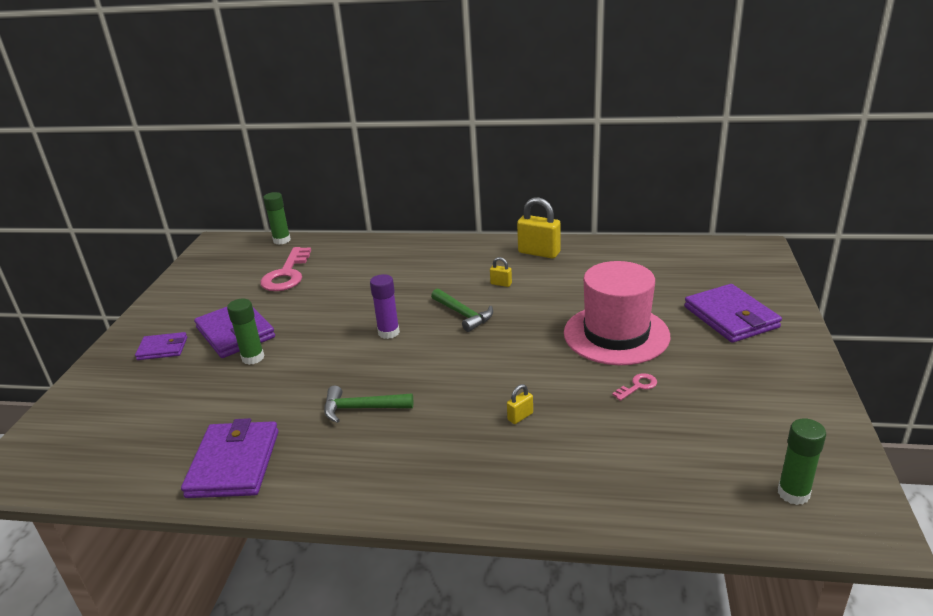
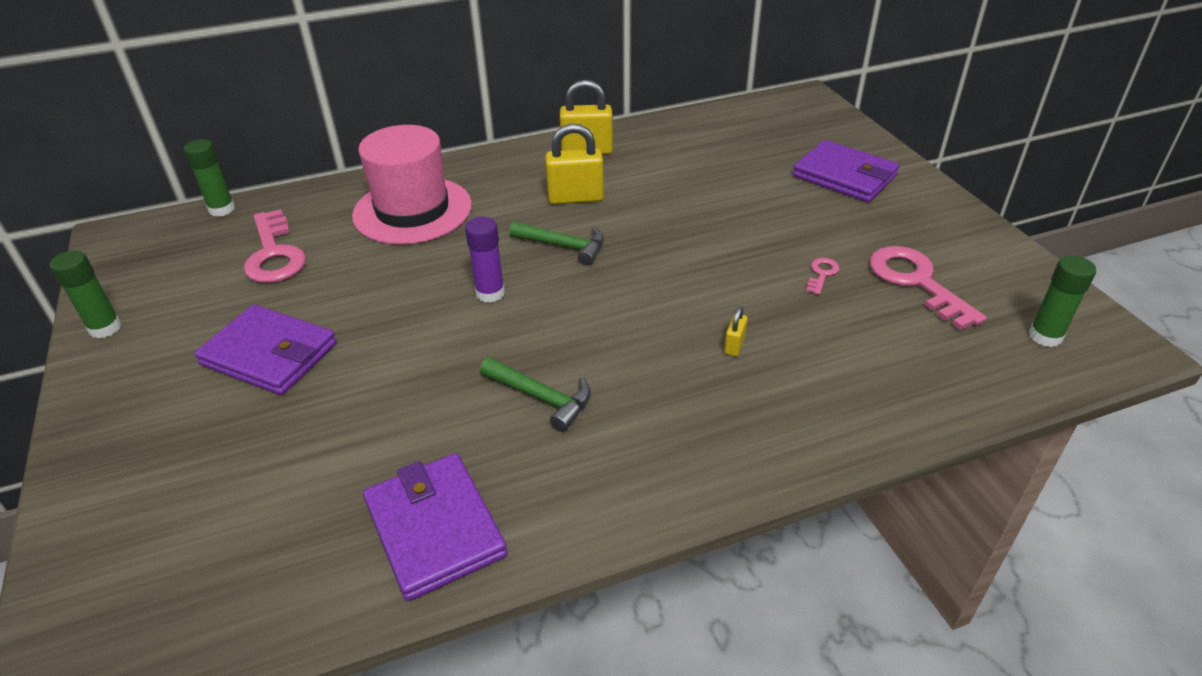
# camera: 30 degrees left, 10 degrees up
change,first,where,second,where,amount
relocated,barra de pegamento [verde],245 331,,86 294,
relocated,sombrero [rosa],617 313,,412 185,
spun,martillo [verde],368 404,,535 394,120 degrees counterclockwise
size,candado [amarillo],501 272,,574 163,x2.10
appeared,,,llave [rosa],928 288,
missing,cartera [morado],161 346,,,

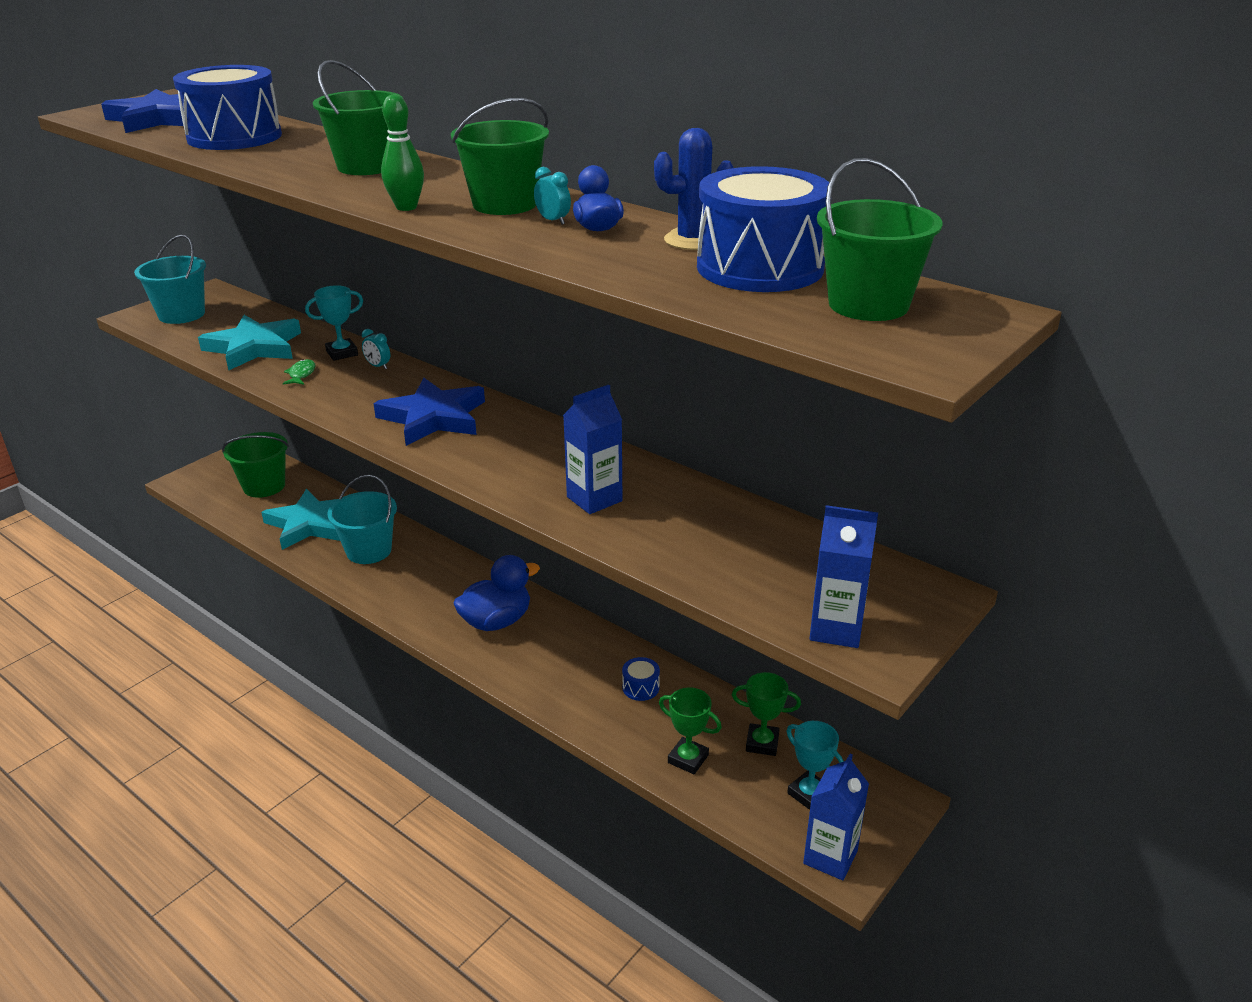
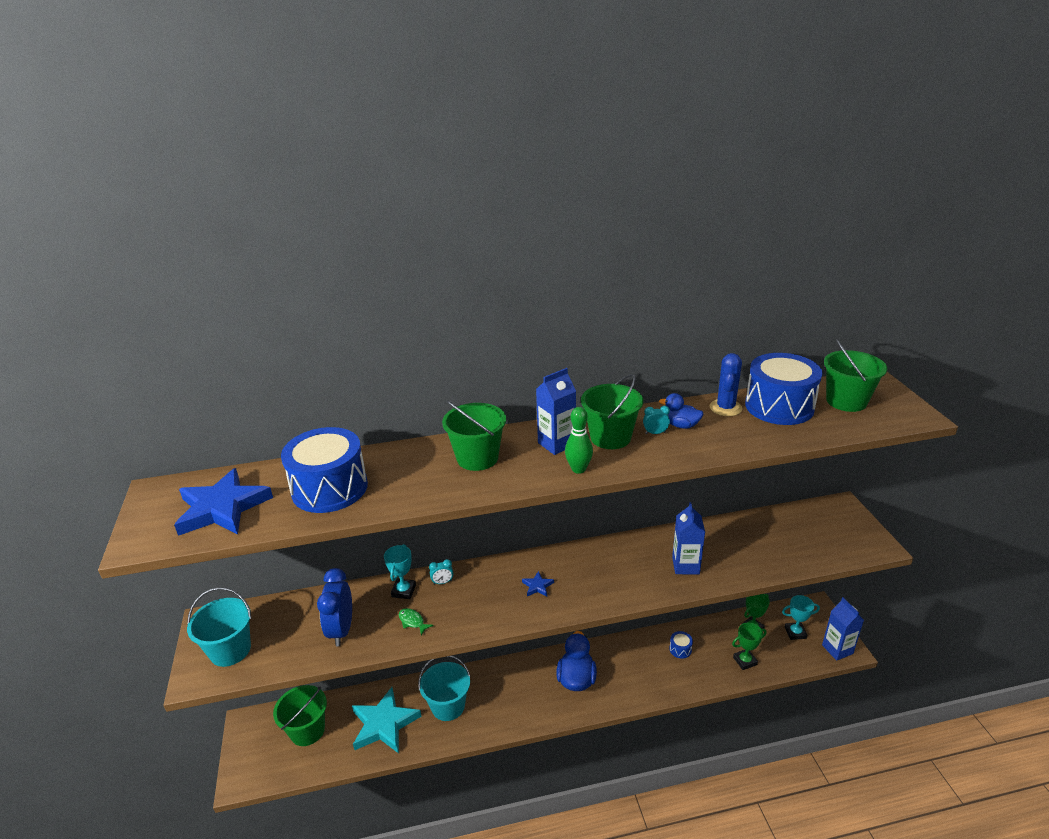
# camera: 50 degrees left, 0 degrees up
change,first,where,second,where,amount
exchanged,estrella [turquesa],249 343,despertador [azul],334 607,
size,estrella [azul],429 412,,538 584,x0.42
relocated,cartón de leche [azul],843 576,,556 411,

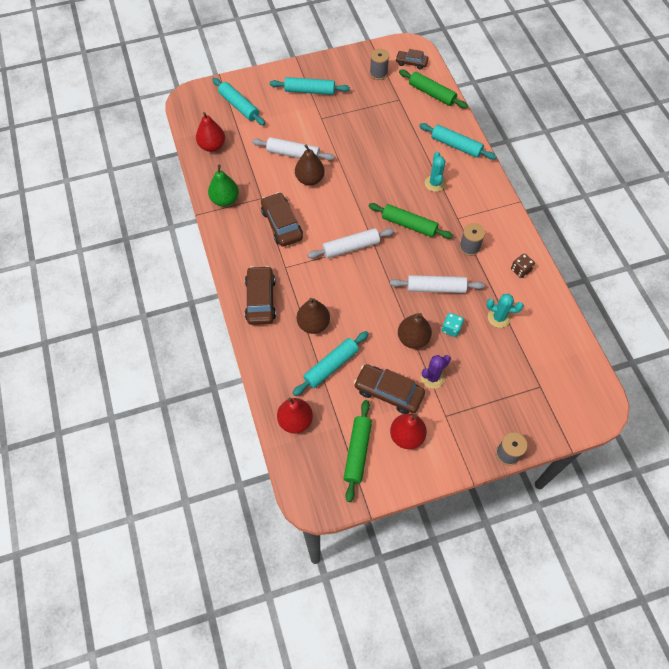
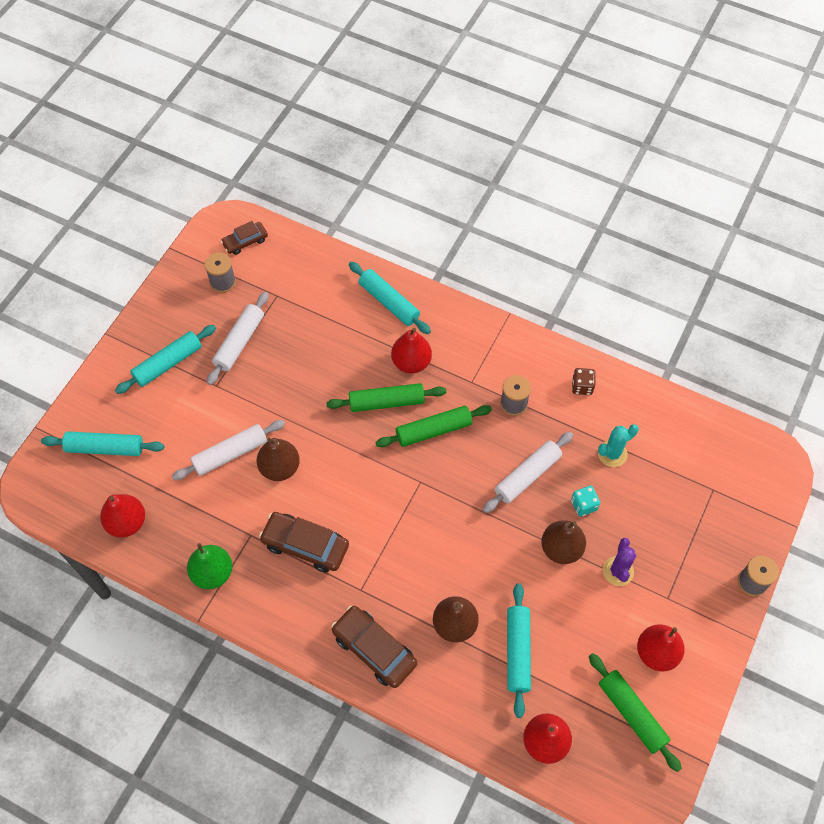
# camera: 45 degrees left, 0 degrees up
change,first,where,second,where,amount
relocated,rodillo [blanco],351 243,,238 338,
relocated,rodillo [verde],433 89,,386 397,
spun,rodillo [turquesa],458 141,,390 298,60 degrees clockwise
exchanged,cactus [turquesa],435 171,pera [rojo],411 350,
missing,coche [marrón],389 389,,,

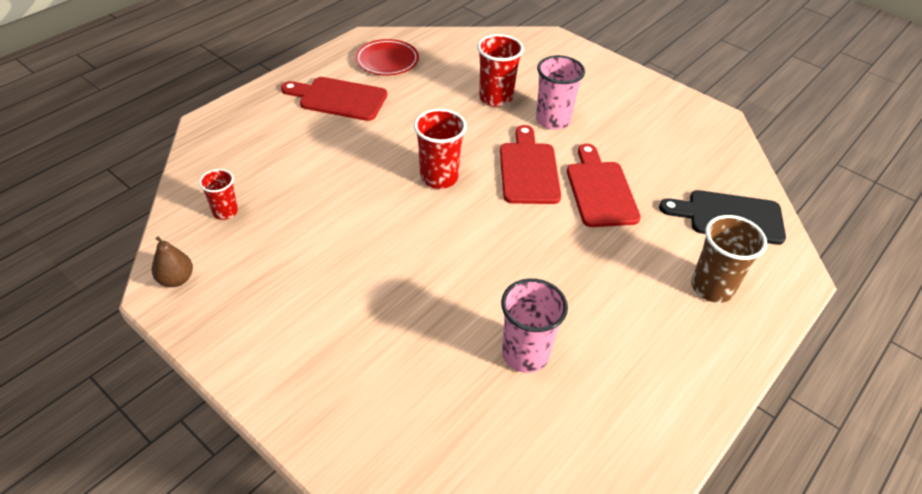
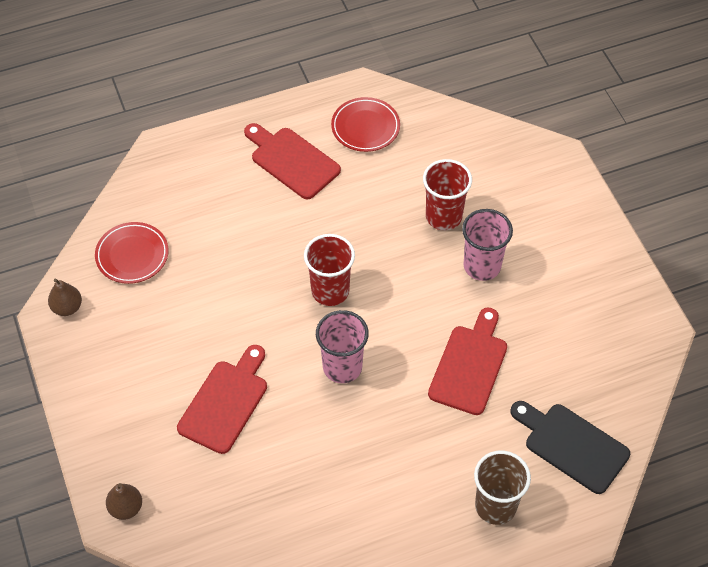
# camera: 30 degrees right, 10 degrees up
change,first,where,second,where,amount
exchanged,vaso [rojo],218 194,plato [rojo],132 253,
appeared,,,pera [marrón],124 501,
relocated,tabla de cortar [rojo],530 164,,222 399,
relocated,vaso [rosa],534 325,,342 346,

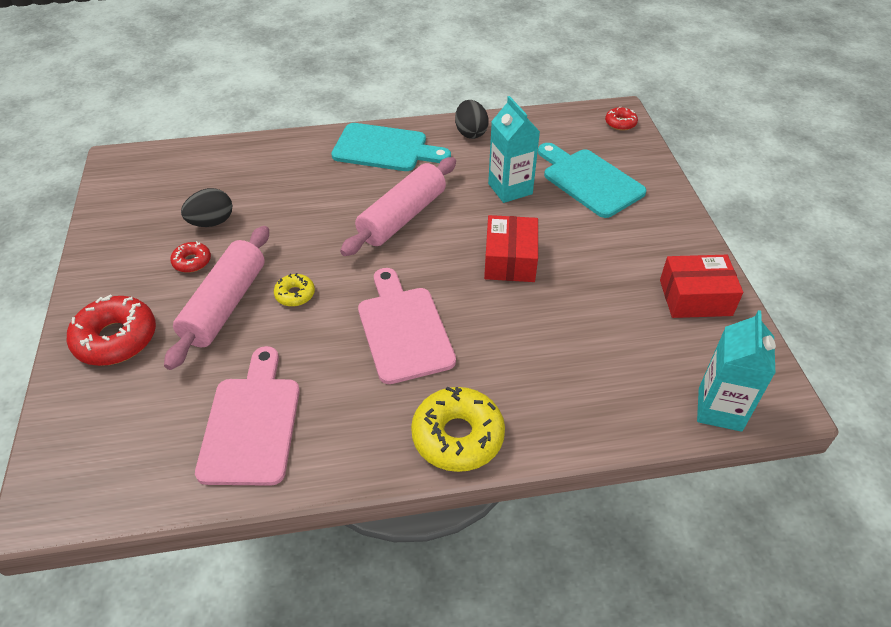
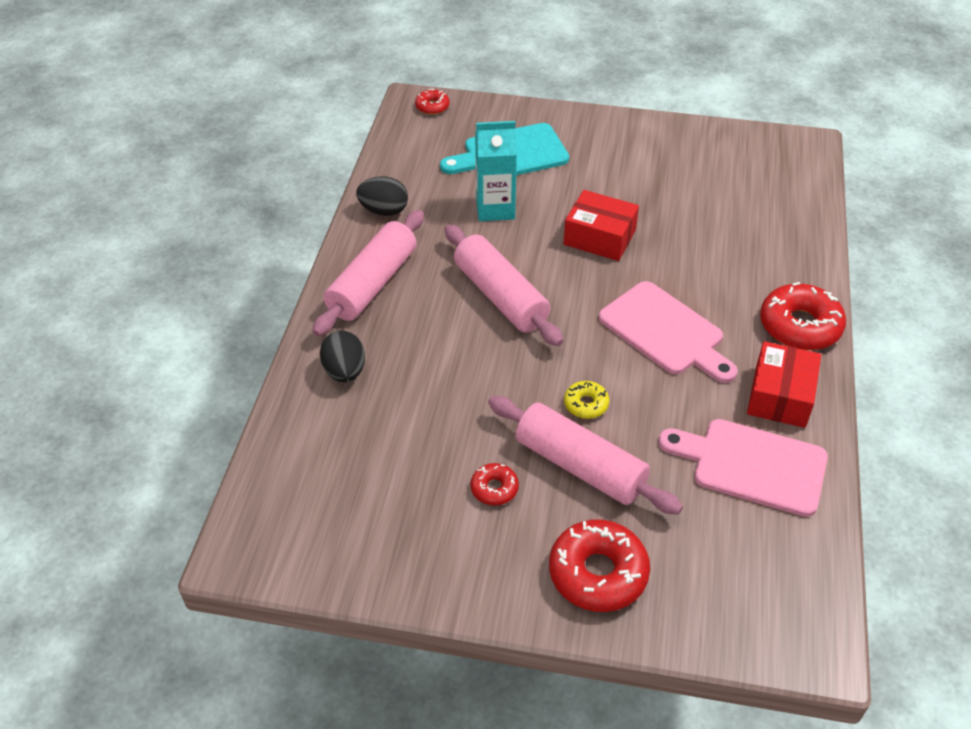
# camera: 70 degrees left, 0 degrees up
change,first,where,second,where,amount
exchanged,tabla de cortar [turquesa],391 147,rodillo [rosa],368 273,
relocated,huevo [negro],206 207,,342 356,
spun,tabla de cortar [rosa],407 326,,668 332,135 degrees counterclockwise
relocated,caja [rojo],701 286,,784 384,
colour,rosquilla [amarillo],458 429,rosquilla [rojo],803 316,
missing,cartón de leche [turquesa],736 371,,,

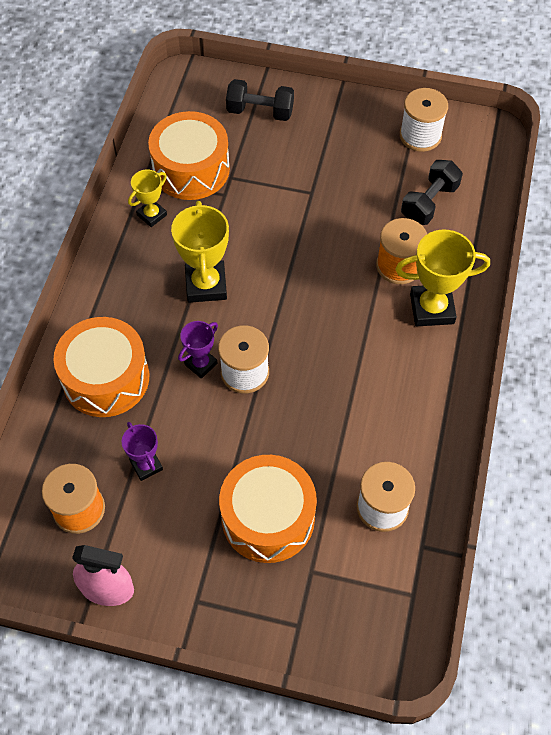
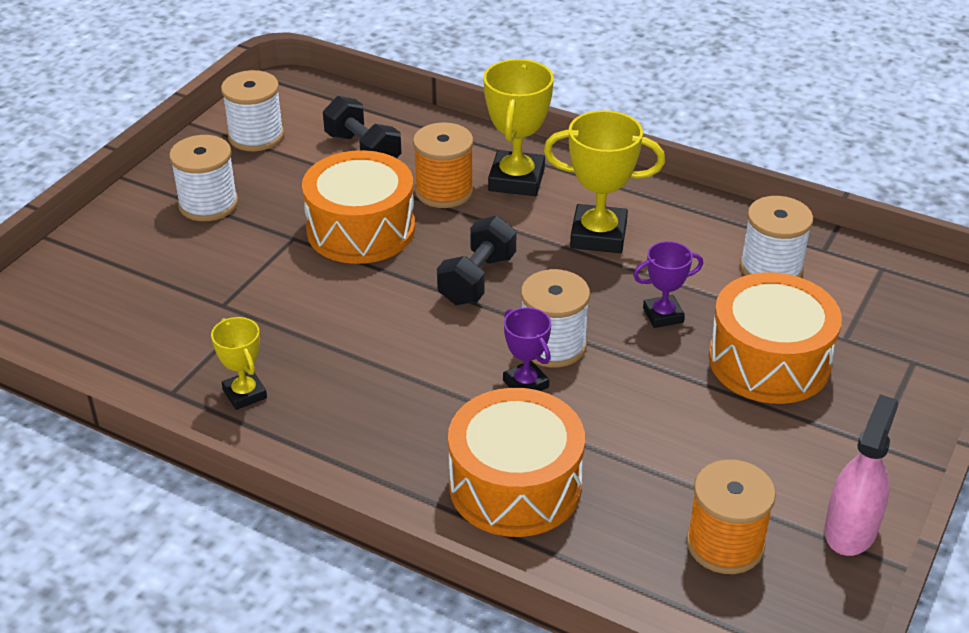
# camera: 75 degrees left, 20 degrees down
change,first,where,second,where,amount
appeared,,,carrete [blanco],203 178,
relocated,tambor [naranja],189 155,,358 207,
relocated,mancuerna [negro],260 100,,477 260,
relocated,trofeo [amarillo],200 252,,604 181,
relocated,trofeo [morado],142 451,,668 284,

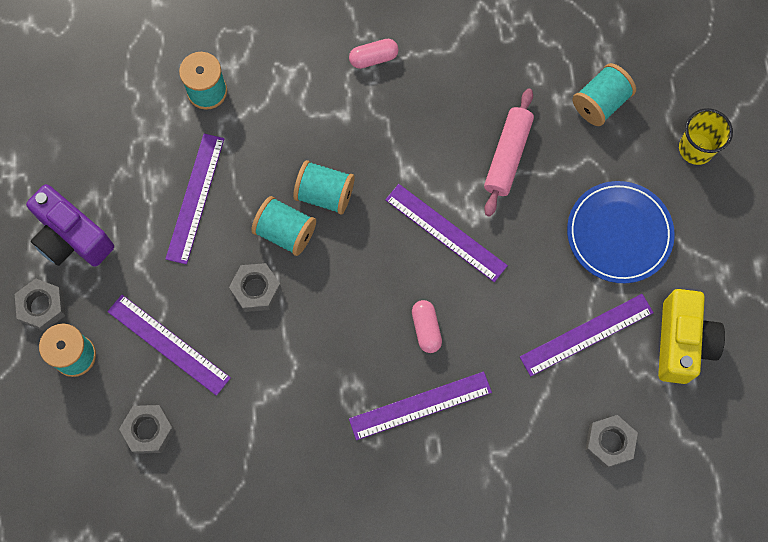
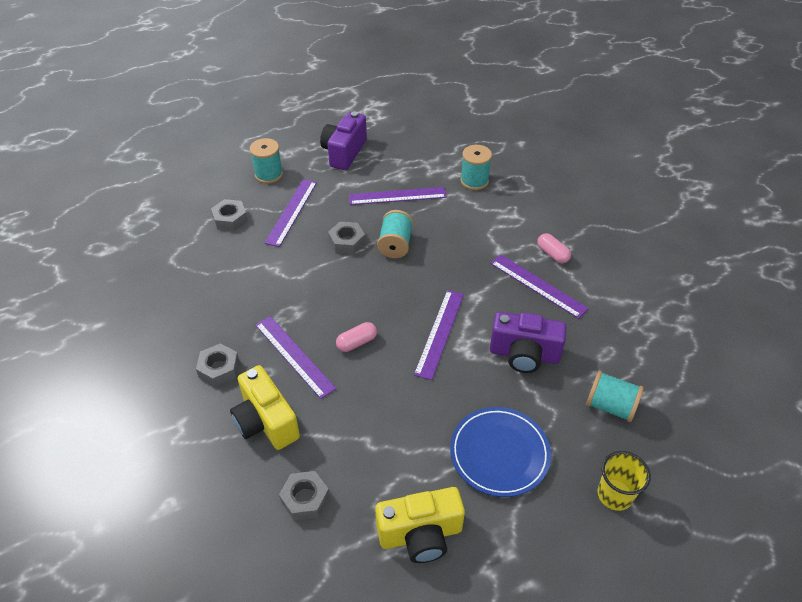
# camera: 70 degrees right, 25 degrees down
change,first,where,second,where,amount
relocated,tuerca [gris],40 304,,217 365,
appeared,,,cámara [amarillo],265 407,
relocated,regla [morado],587 335,,539 286,
exchanged,rodillo [rosa],509 152,cámara [morado],528 342,
missing,carrete [turquesa],324 187,,,

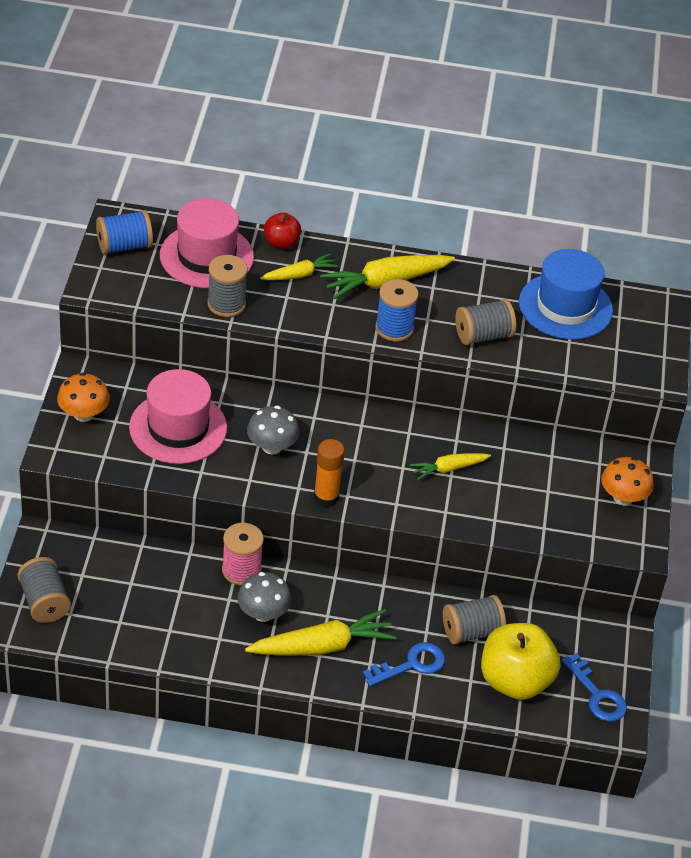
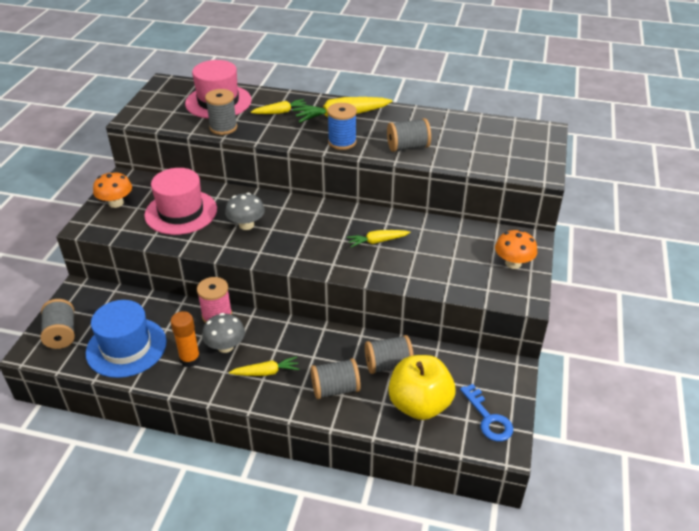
# camera: 10 degrees right, 5 degrees down
change,first,where,second,where,amount
relocated,sombrero [azul],566 294,,126 339,
relocated,barra de pegamento [naranja],329 473,,185 339,
size,zanahoria [amarillo],320 632,,264 366,x0.58
exchanged,llave [azul],404 664,carrete [gris],336 378,
missing,carrete [azul],124 232,,,
missing,manzana [rojo],282 230,,,

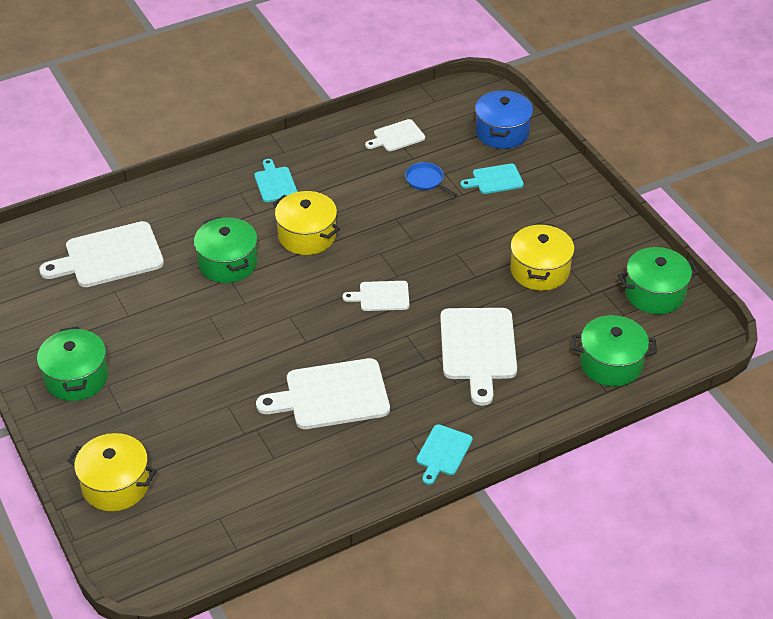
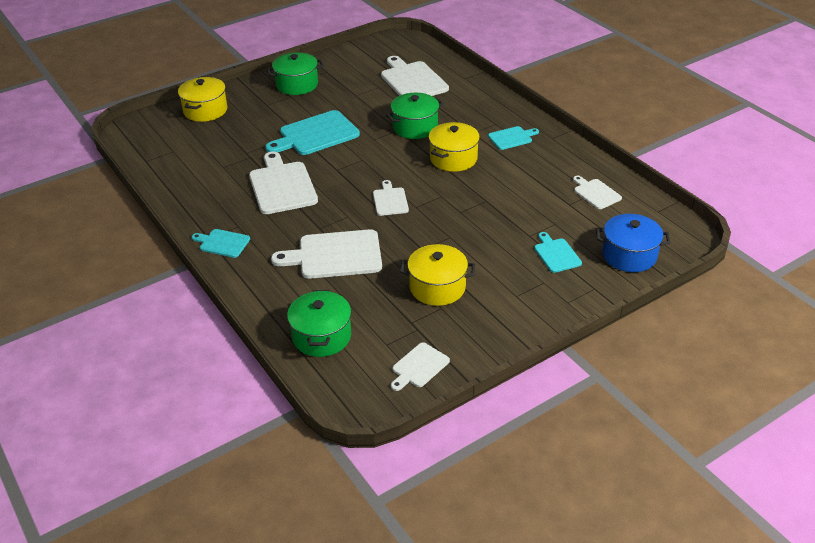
# camera: 85 degrees right, 5 degrees down
change,first,where,second,where,amount
appeared,,,tabla de cortar [turquesa],312 132,
exchanged,olla [verde],658 280,tabla de cortar [blanco],420 366,
missing,sartén [azul],431 179,,,

